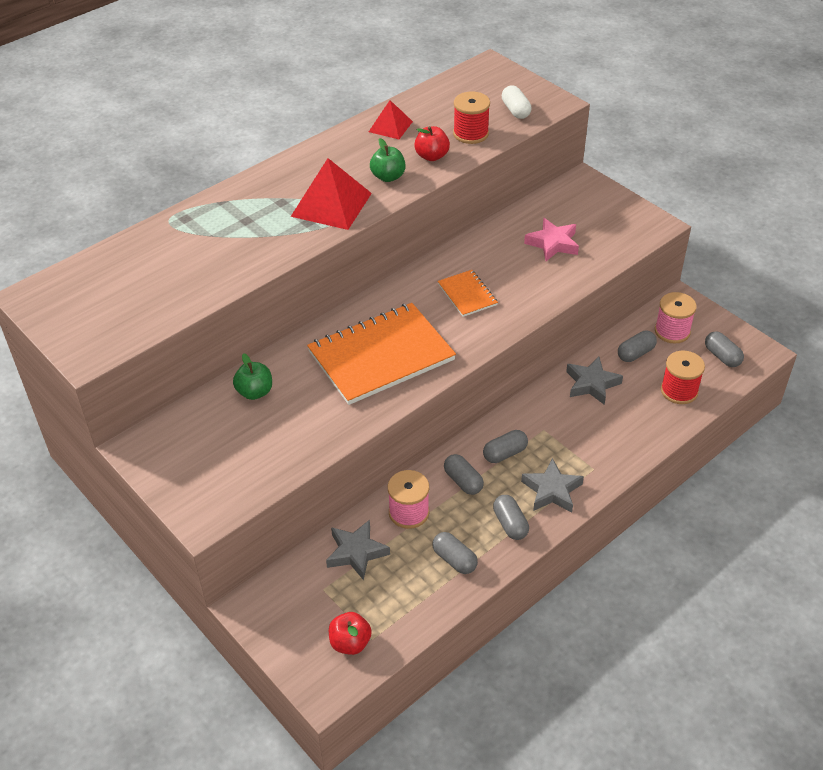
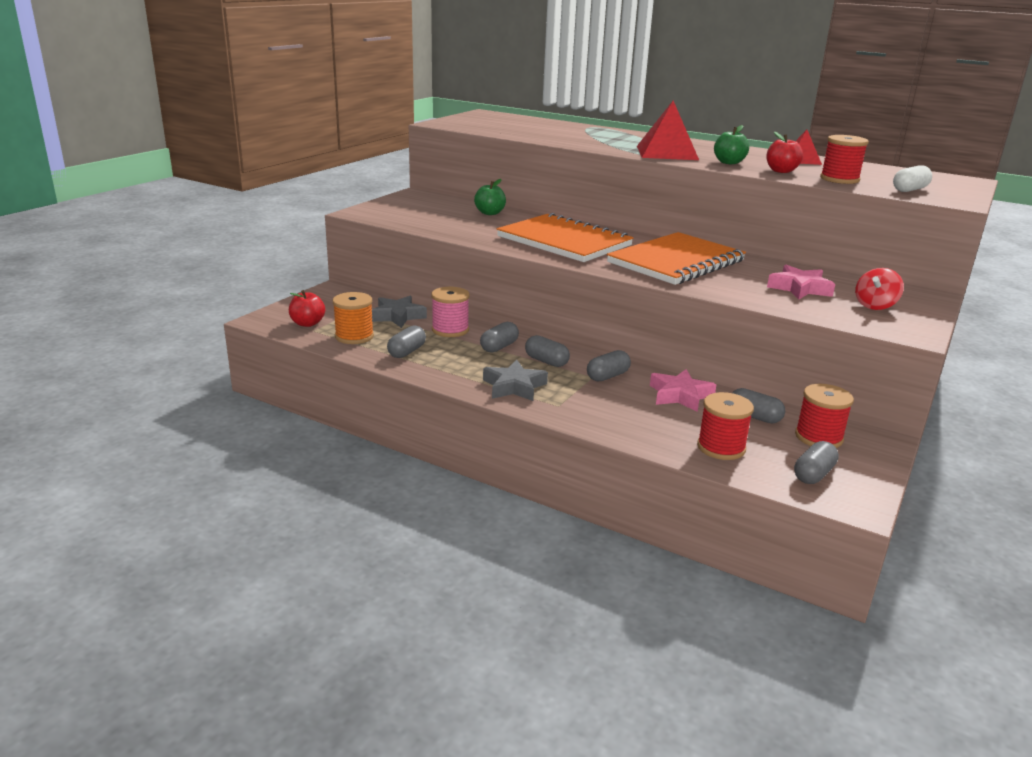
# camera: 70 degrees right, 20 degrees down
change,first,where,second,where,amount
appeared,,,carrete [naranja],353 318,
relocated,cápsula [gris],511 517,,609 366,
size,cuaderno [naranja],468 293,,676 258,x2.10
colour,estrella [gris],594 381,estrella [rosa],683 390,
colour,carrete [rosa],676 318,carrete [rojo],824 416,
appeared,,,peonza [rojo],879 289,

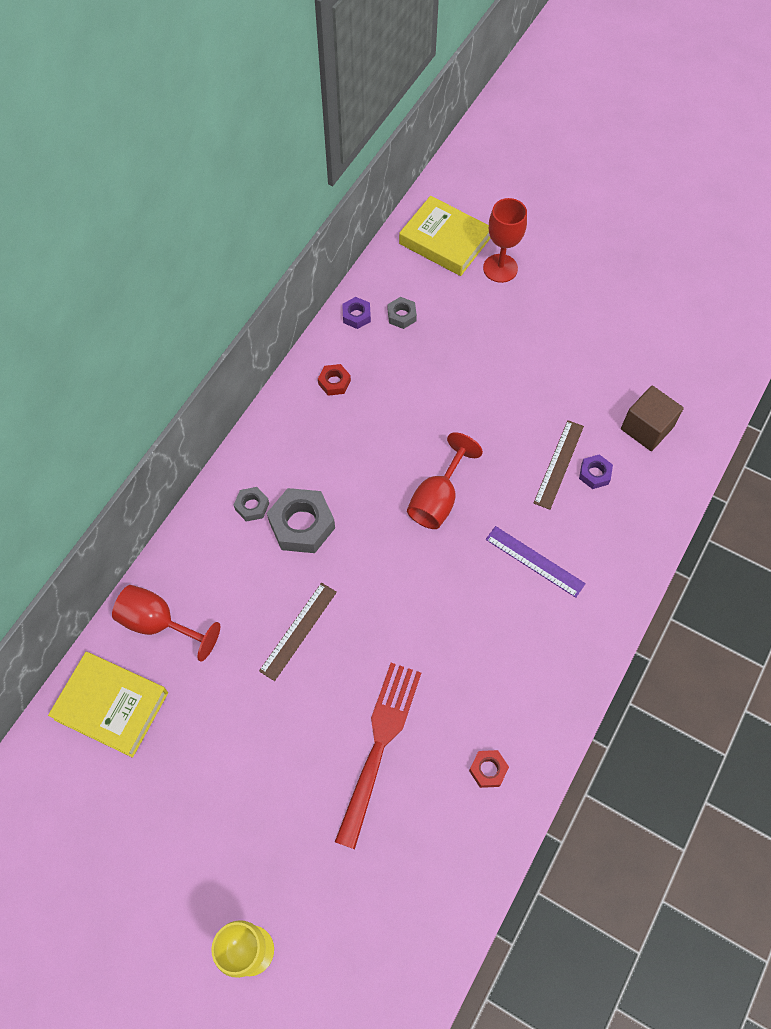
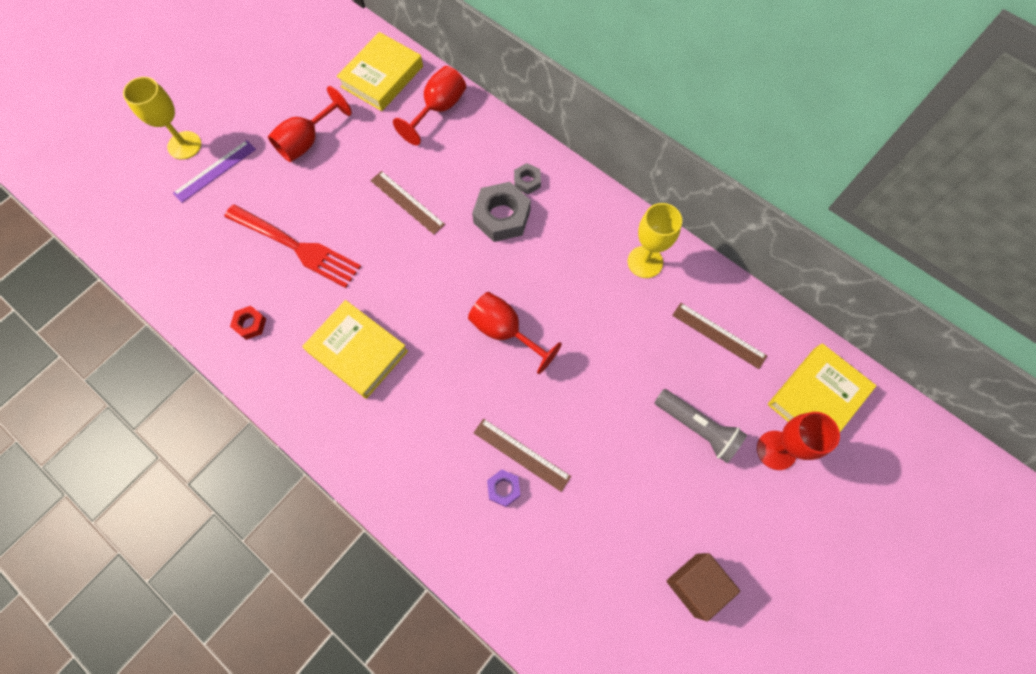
# camera: 100 degrees right, 5 degrees up
change,first,where,second,where,amount
relocated,regla [morado],536 562,,214 171,
appeared,,,copa [rojo],310 124,
appeared,,,libro [amarillo],355 349,
exchanged,tuerca [rojo],334 380,copa [amarillo],655 240,
appeared,,,lámpara de mano [gris],700 426,
relocated,cubo [marrón],652 418,,703 587,
exchanged,tuerca [gris],402 313,regla [marrón],719 336,
missing,tuerca [morado],356 313,,,

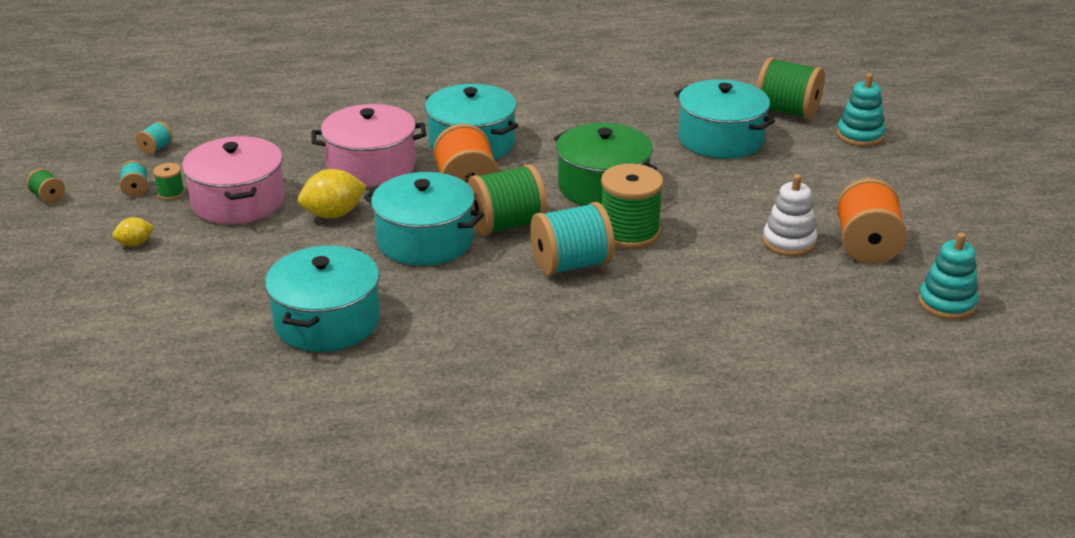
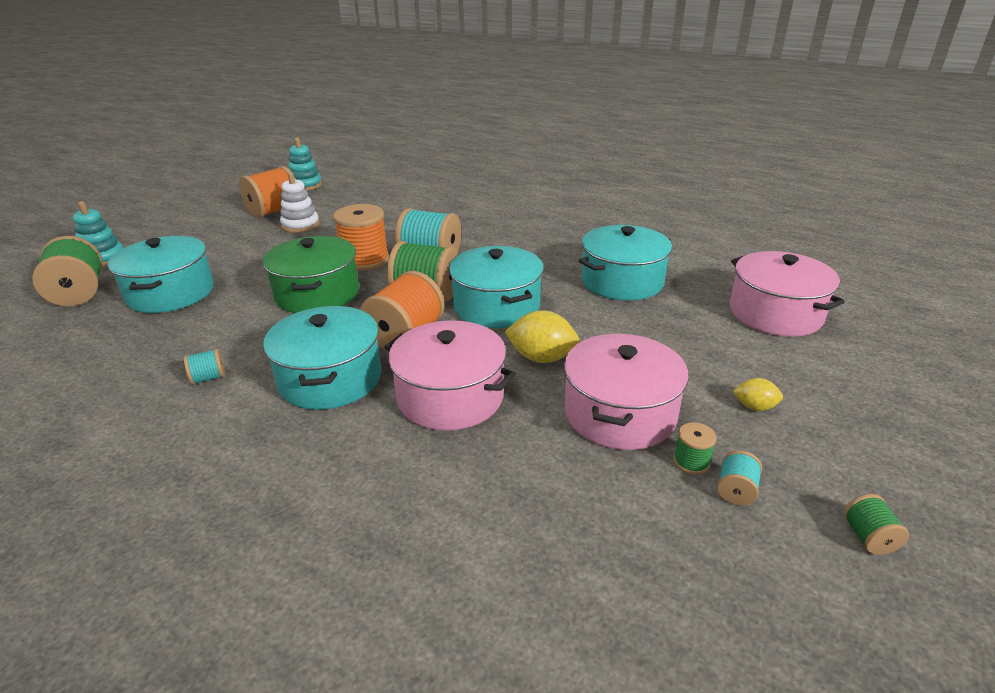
# camera: 140 degrees left, 0 degrees up
change,first,where,second,where,amount
relocated,carrete [turquesa],154 138,,204 367,
colour,carrete [verde],632 206,carrete [naranja],361 237,
appeared,,,olla [rosa],787 294,

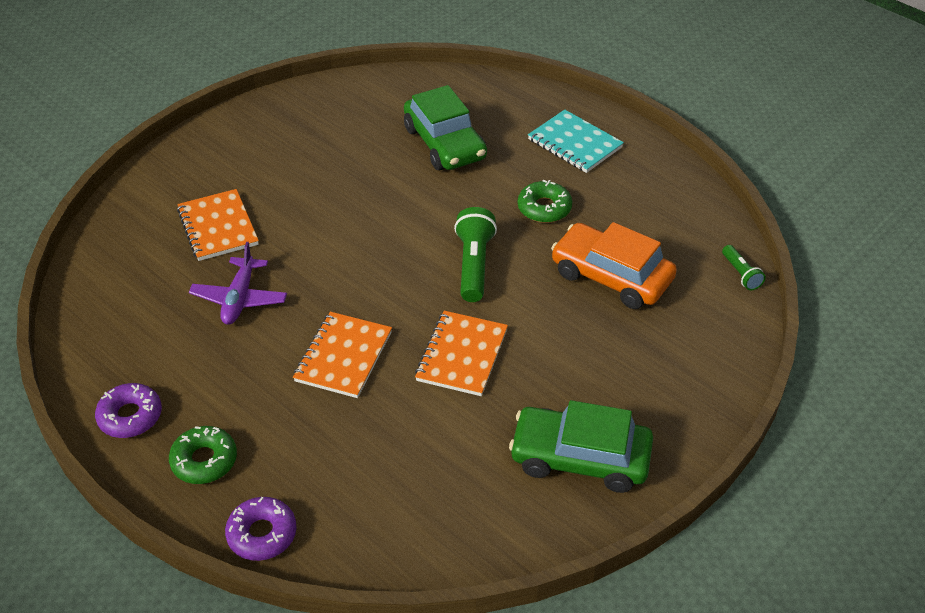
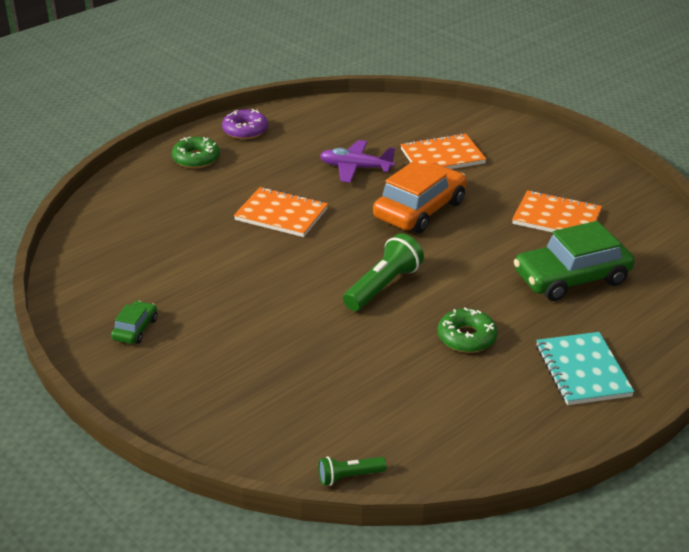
# camera: 95 degrees right, 10 degrees down
change,first,where,second,where,amount
size,coche [verde],581 446,,134 322,x0.47
spun,lámpara de mano [verde],475 254,,383 272,60 degrees counterclockwise
relocated,coche [naranja],614 265,,420 197,
relocated,cuaderno [naranja],461 353,,557 211,
spun,cuaderno [turquesa],576 141,,585 368,60 degrees counterclockwise
missing,rosquilla [morado],261 529,,,

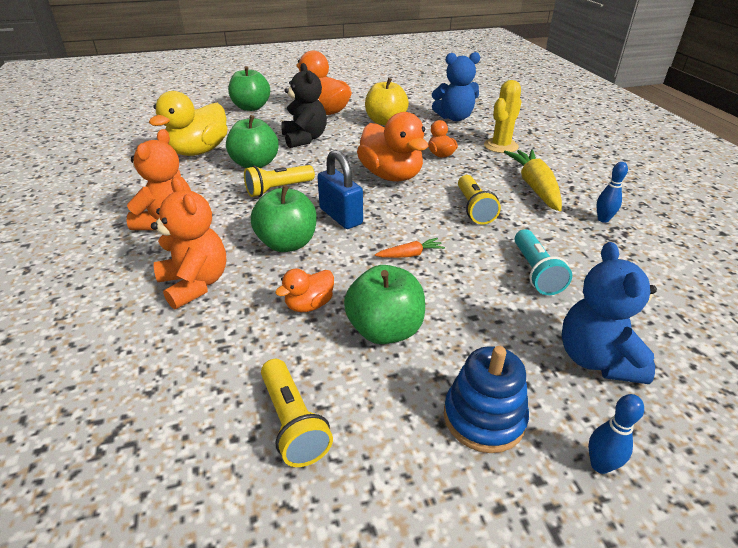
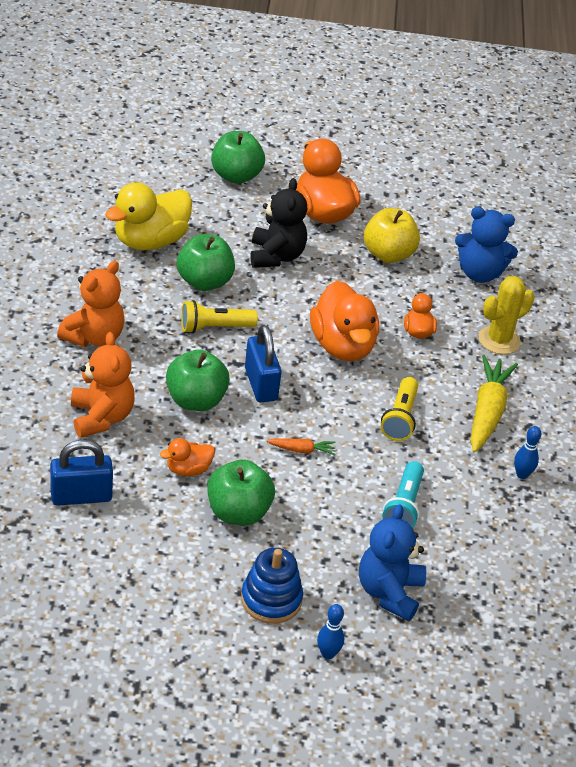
# camera: 15 degrees right, 5 degrees up
change,first,where,second,where,amount
appeared,,,candado [azul],81 472,
missing,lámpara de mano [amarillo],297 413,,,

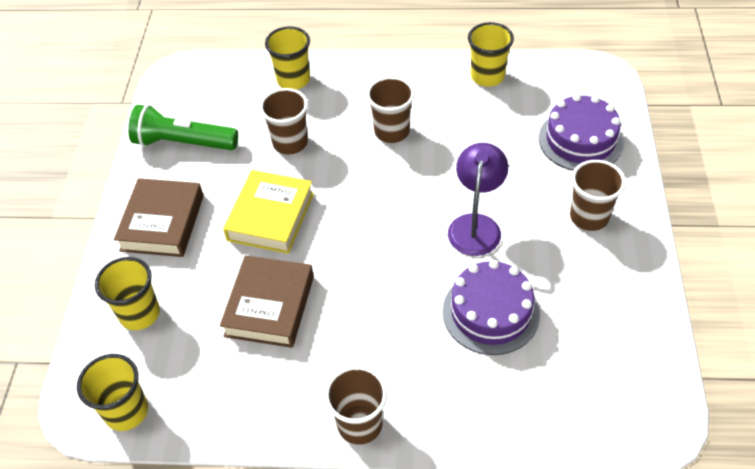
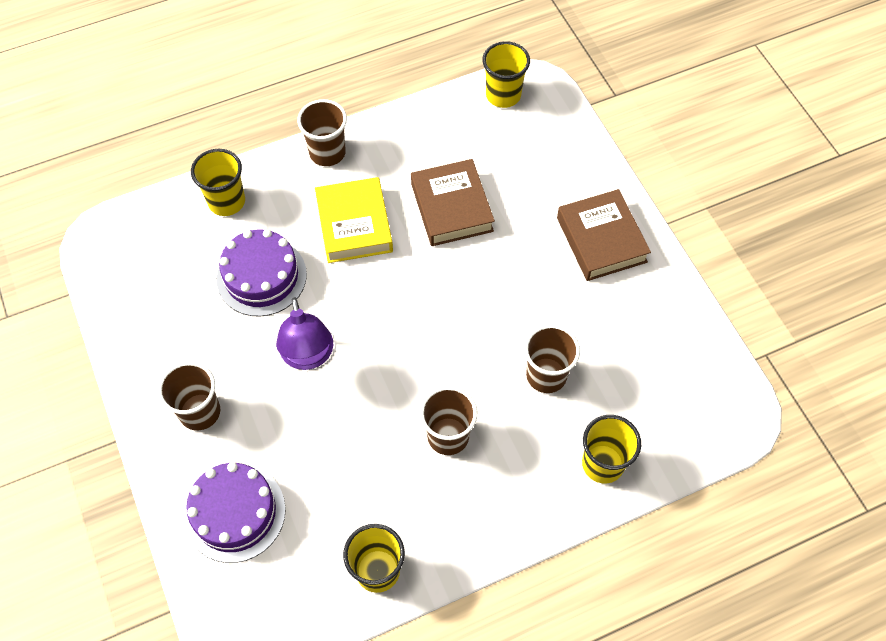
# camera: 150 degrees right, 10 degrees up
change,first,where,second,where,amount
relocated,vaso [amarillo],127 293,,218 182,
relocated,libro [amarillo],268 212,,354 220,
missing,lámpara de mano [verde],183 127,,,

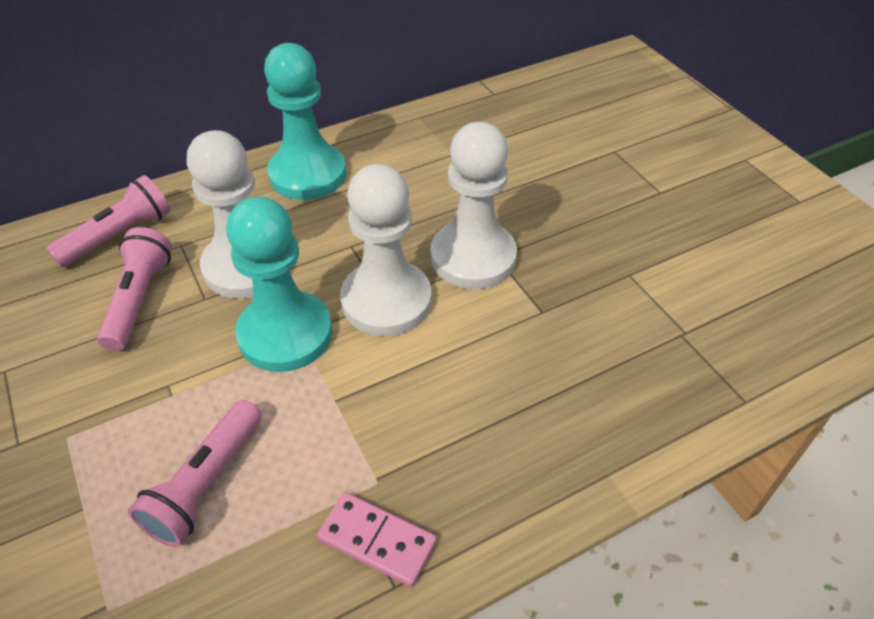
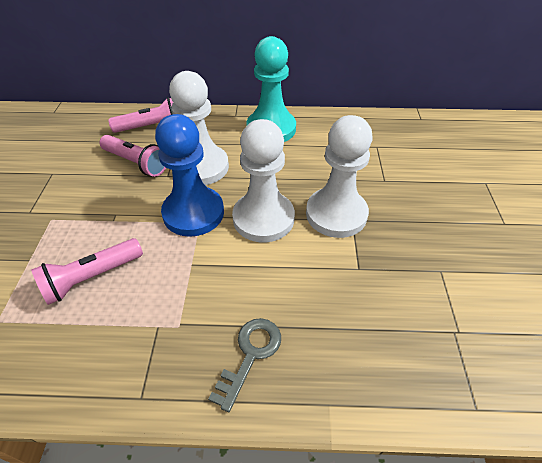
# camera: 30 degrees right, 0 degrees up
change,first,where,second,where,amount
spun,lámpara de mano [rosa],134 289,,132 156,90 degrees clockwise
colour,peón [turquesa],279 284,peón [azul],189 175,
appeared,,,llave [gris],244 365,
missing,ficha de dominó [rosa],377 539,,,

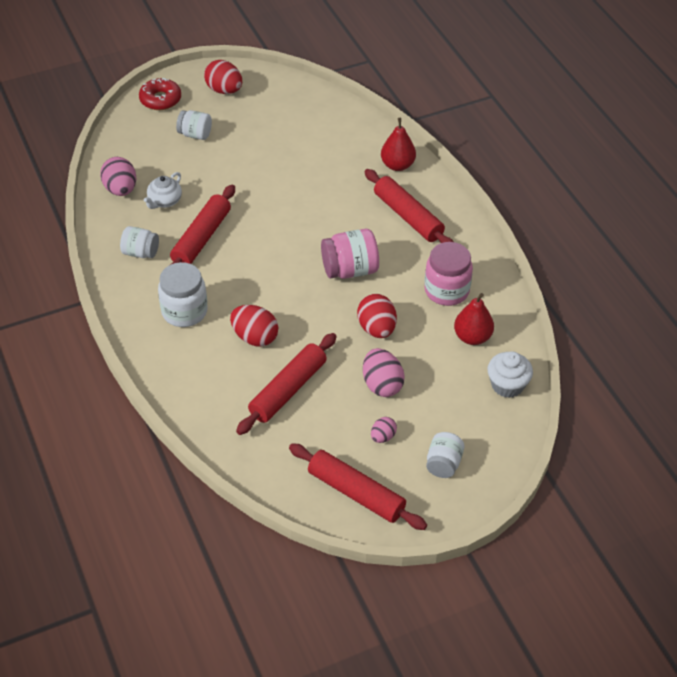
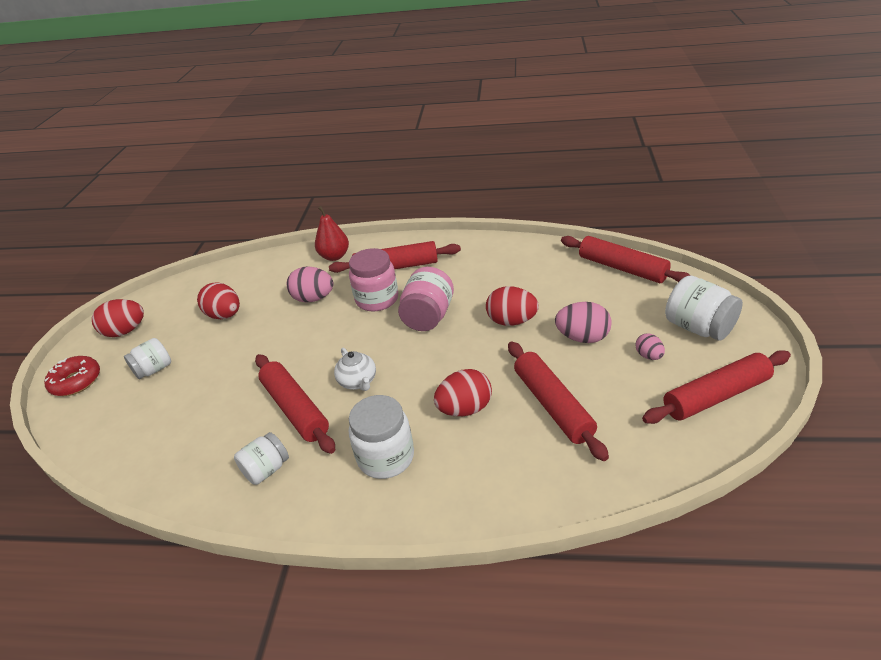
# camera: 55 degrees left, 10 degrees down
change,first,where,second,where,amount
appeared,,,huevo [rojo],218 301,
relocated,huevo [rosa],118 176,,310 284,
relocated,tetera [blanco],162 190,,355 369,
relocated,tarro [rosa],448 274,,373 280,
exchanged,magdalena [blanco],510 374,rodillo [rojo],626 259,
size,tarro [blanco],445 455,,704 308,x1.55
missing,pera [rojo],474 319,,,

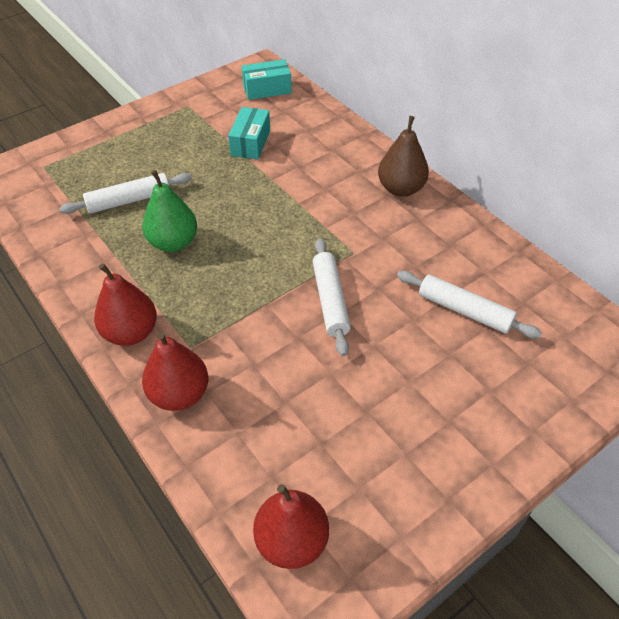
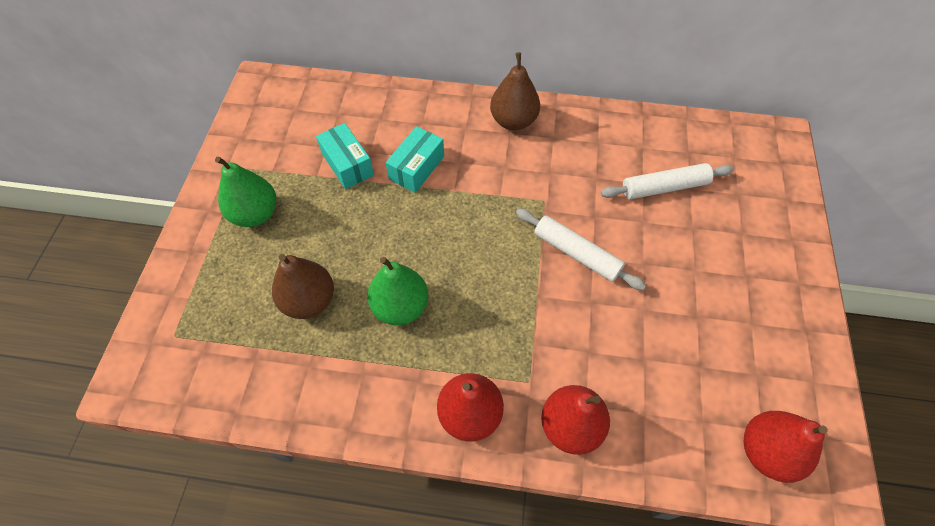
# camera: 45 degrees left, 10 degrees up
change,first,where,second,where,amount
appeared,,,pera [verde],246 191,
exchanged,rodillo [blanco],125 193,pera [marrón],303 286,
relocated,caja [turquesa],267 79,,415 159,

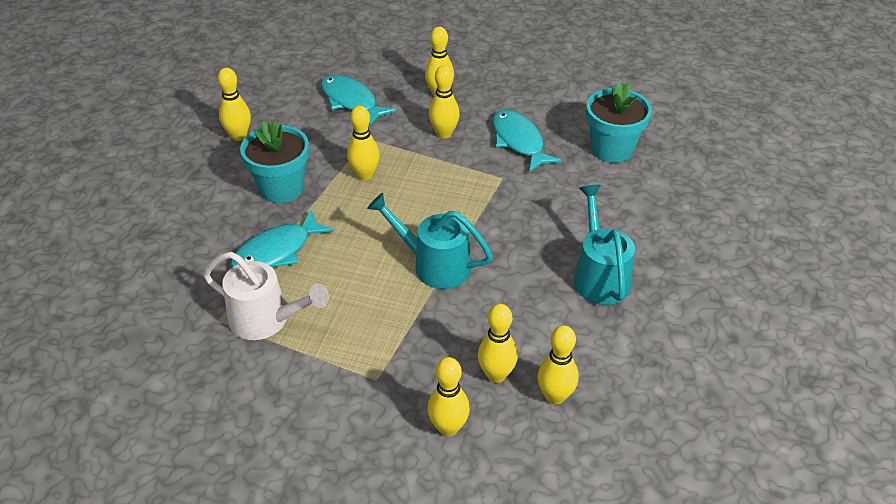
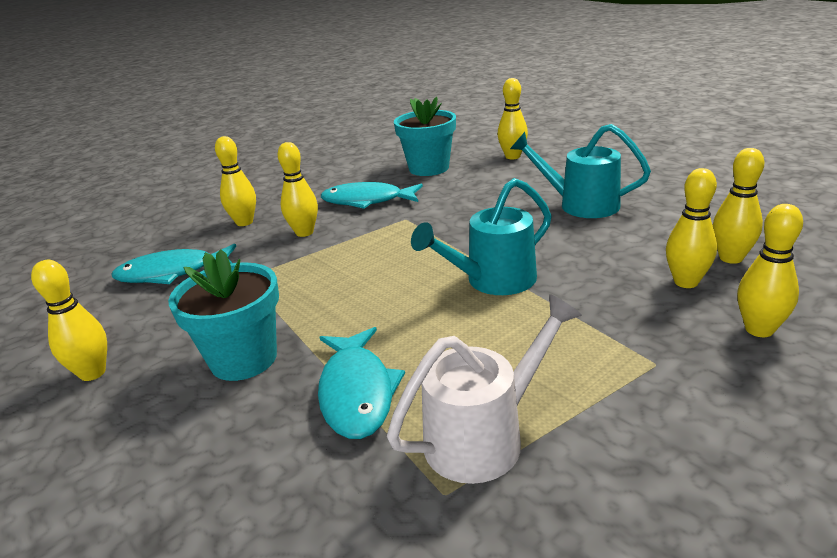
# camera: 55 degrees left, 15 degrees down
change,first,where,second,where,amount
relocated,bolo [amarillo],363 143,,512 118,

